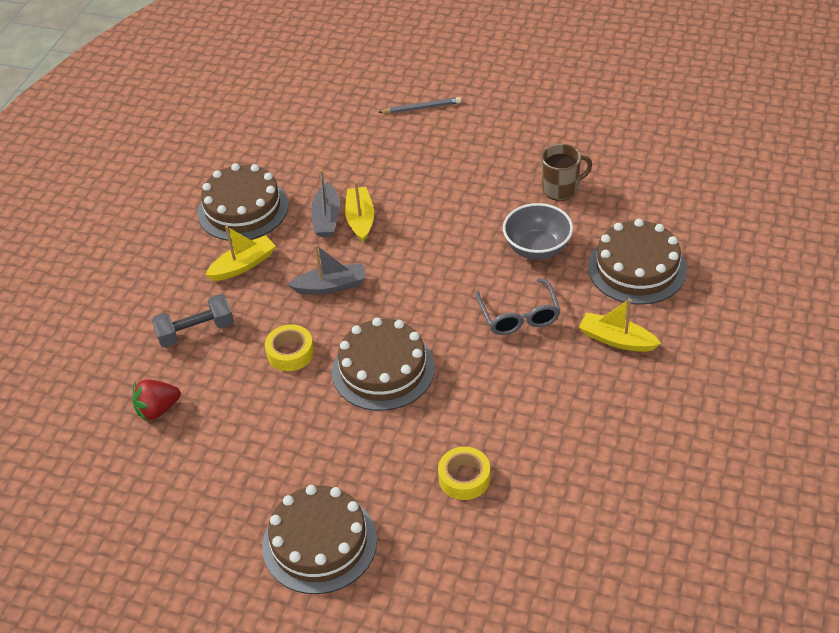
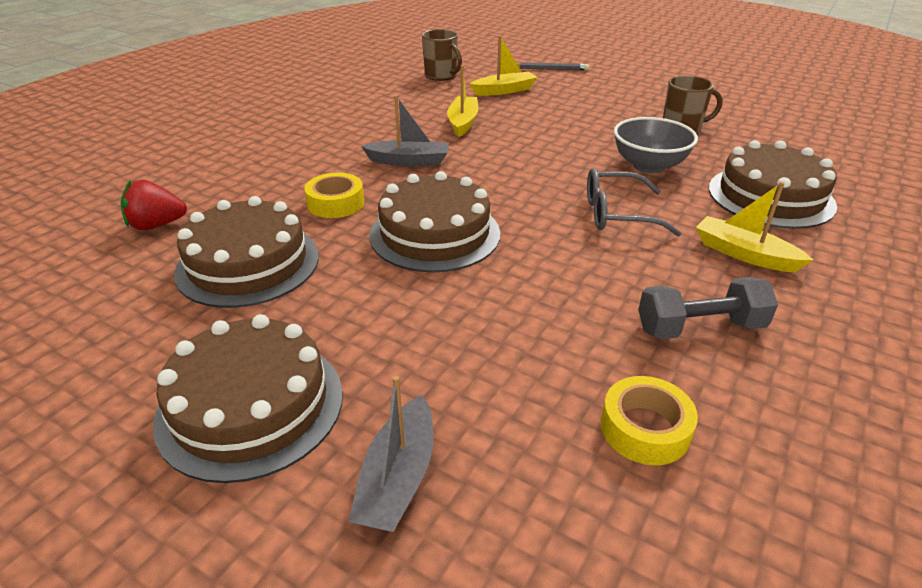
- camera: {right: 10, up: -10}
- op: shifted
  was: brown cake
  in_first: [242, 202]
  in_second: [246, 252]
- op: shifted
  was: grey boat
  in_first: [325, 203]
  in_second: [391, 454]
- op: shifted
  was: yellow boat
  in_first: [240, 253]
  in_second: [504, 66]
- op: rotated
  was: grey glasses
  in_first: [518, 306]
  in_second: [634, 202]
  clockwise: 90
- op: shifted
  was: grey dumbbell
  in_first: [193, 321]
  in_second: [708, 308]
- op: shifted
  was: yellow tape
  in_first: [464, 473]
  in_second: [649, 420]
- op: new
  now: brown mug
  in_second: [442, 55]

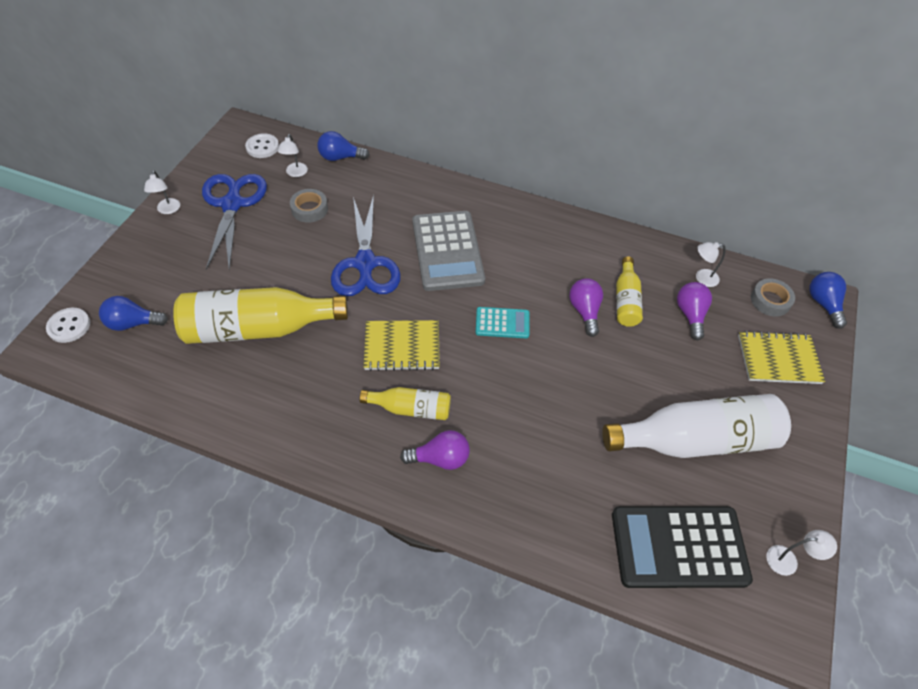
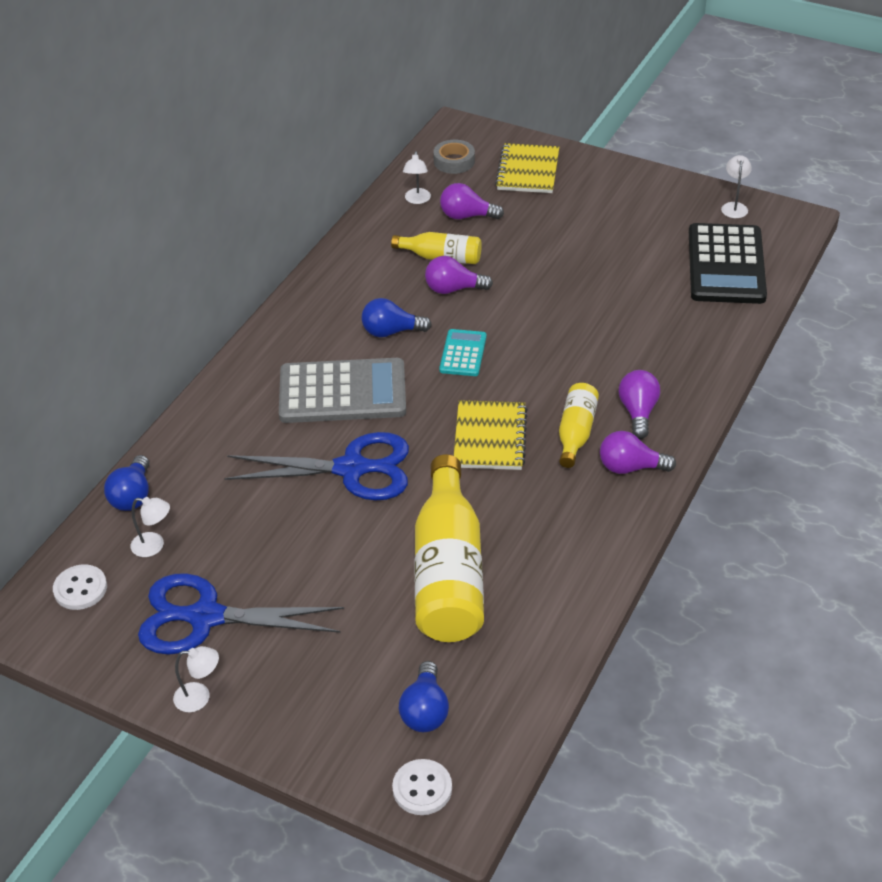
- camera: {right: -80, up: -10}
- op: gone
  was: grey tape
  in_first: [309, 206]
- op: shifted
  was: blue light bulb
  in_first: [828, 300]
  in_second: [396, 317]
- op: gone
  was: white bottle
  in_first: [696, 426]
- op: new
  now: purple light bulb
  in_second: [638, 452]

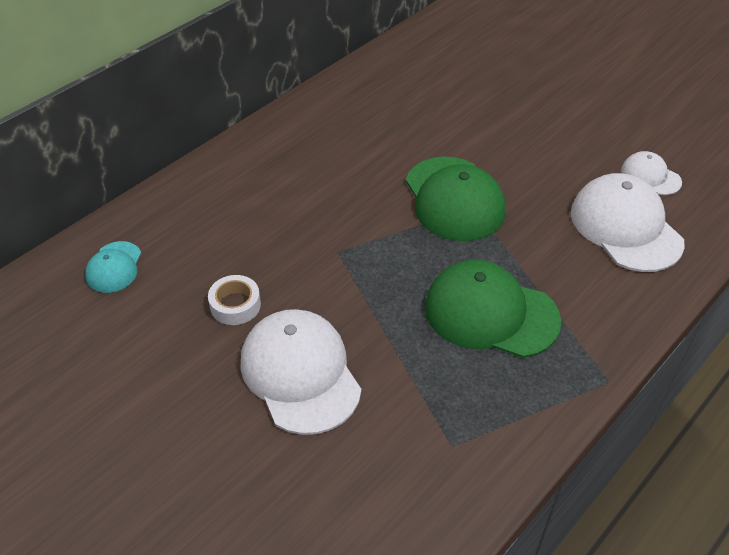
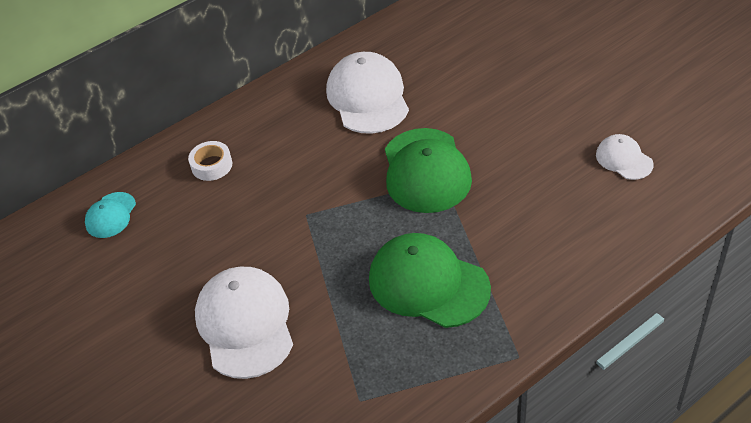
- camera: {right: 15, up: 0}
- op: shifted
  was: white cap
  in_first: [628, 222]
  in_second: [367, 93]
- op: shifted
  was: white tape
  in_first: [234, 300]
  in_second: [210, 161]

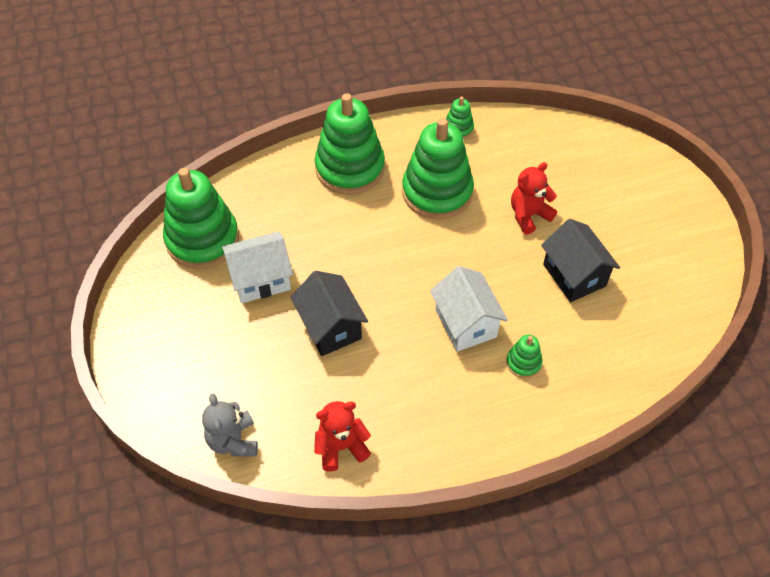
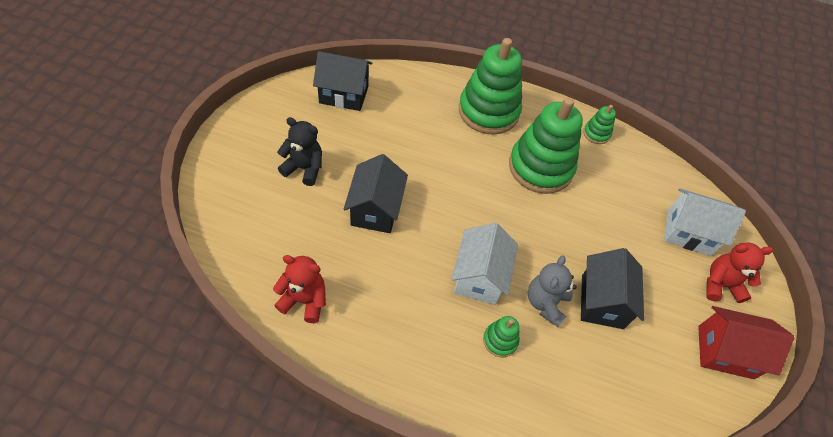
- camera: {right: 30, up: 0}
- op: shifted
  was: red teddy bear
  in_first: [534, 198]
  in_second: [739, 272]
- op: swapped
  was: green stacking toy
  now: black house
  in_first: [201, 218]
  in_second: [342, 81]
- op: shifted
  was: white house
  in_first: [257, 267]
  in_second: [705, 222]
- op: shifted
  was: grey teddy bear
  in_first: [230, 425]
  in_second: [552, 291]
- op: new
  now: black teddy bear
  in_second: [299, 151]
- op: new
  now: red house
  in_second: [746, 342]

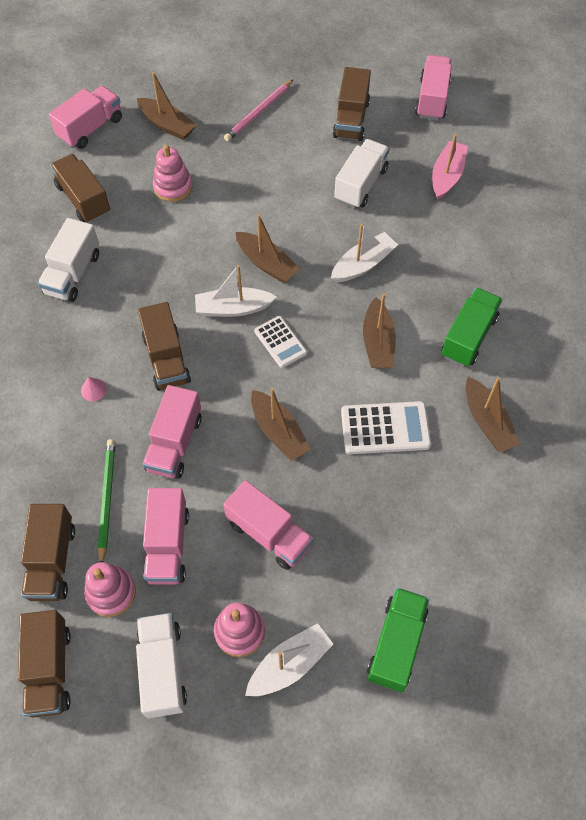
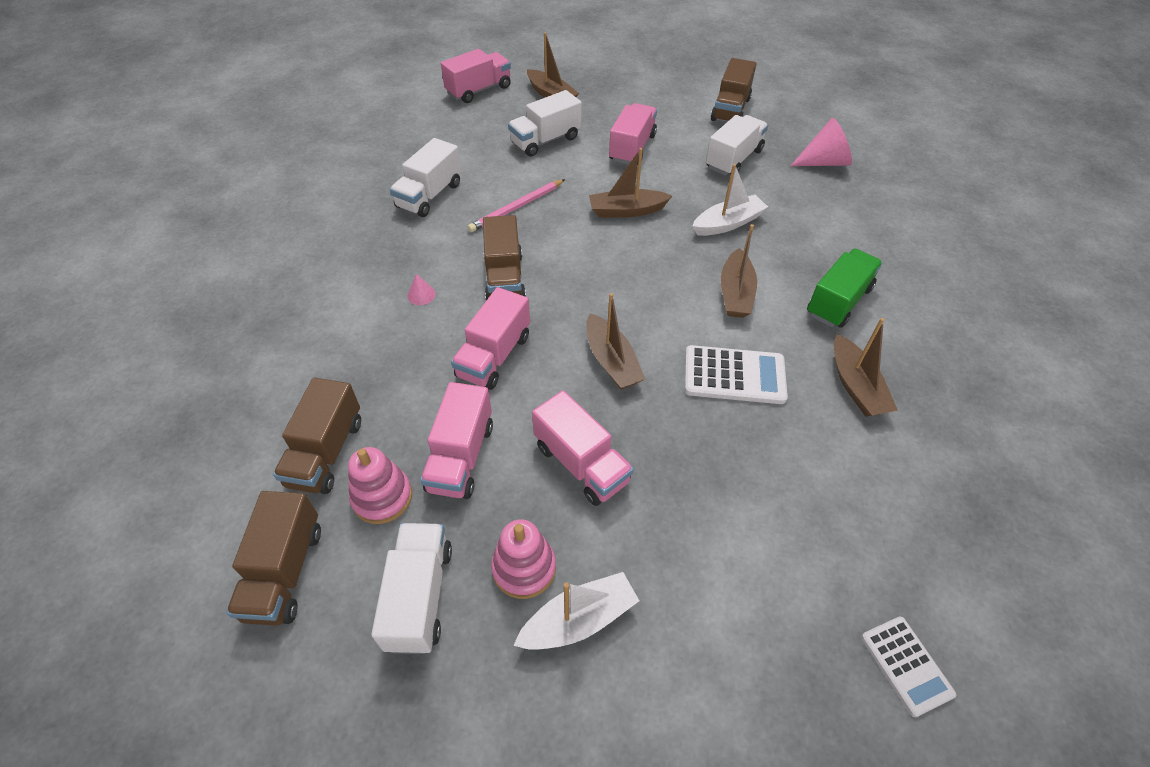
- camera: {right: 10, up: -10}
- op: shifted
  was: pink truck
  in_first: [433, 87]
  in_second: [633, 134]
- op: shifted
  was: pink pencil
  in_first: [258, 110]
  in_second: [516, 205]
- op: swapped
  was: pink boat
  now: pink cone
  in_first: [450, 167]
  in_second: [821, 142]
- op: swapped
  was: pink stacking toy
  now: white truck
  in_first: [173, 173]
  in_second: [545, 123]
- op: gone
  was: brown truck
  in_first: [80, 188]
- op: rotated
  was: brown boat
  in_first: [268, 248]
  in_second: [630, 182]
  clockwise: 120
- op: gone
  was: white boat
  in_first: [236, 291]
- op: shifted
  was: white calculator
  in_first: [280, 342]
  in_second: [908, 667]
- op: gone
  was: green pencil
  in_first: [106, 500]
- op: gone
  was: green truck
  in_first: [398, 639]

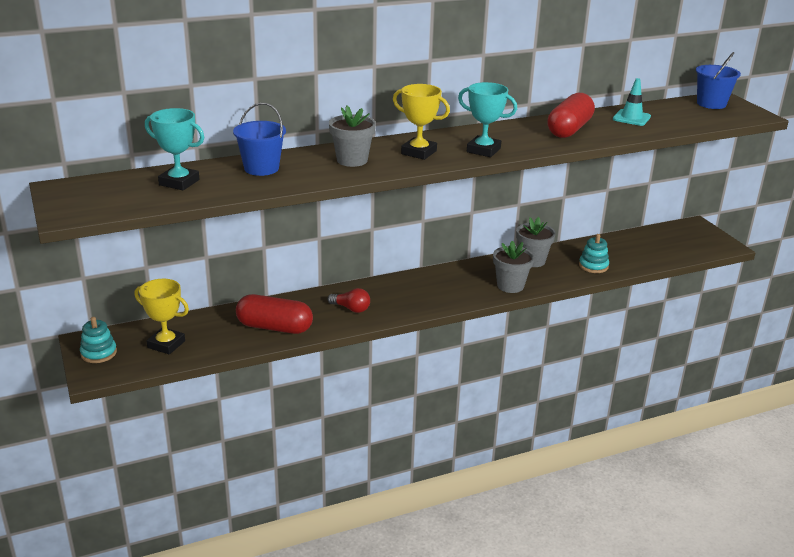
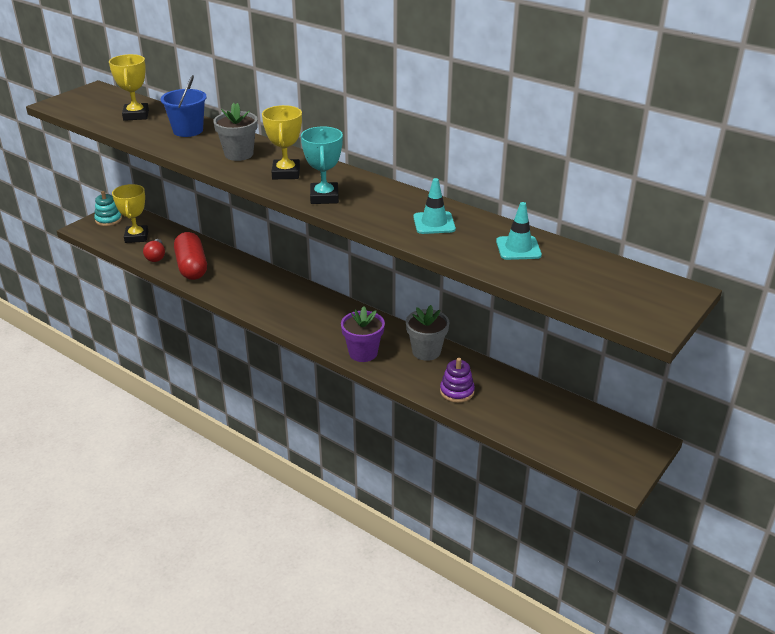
- camera: {right: 60, up: 5}
- op: gone
  was: blue bucket
  in_first: [718, 80]
- op: swapped
  was: red capsule
  now: turquoise traffic cone
  in_first: [571, 115]
  in_second: [434, 206]
- op: repainted
  was: turquoise trophy
  now: yellow trophy
  in_first: [175, 149]
  in_second: [129, 87]
- op: repainted
  was: turquoise stacking toy
  now: purple stacking toy
  in_first: [594, 253]
  in_second: [457, 380]
- op: repainted
  was: grey flower pot
  now: purple flower pot
  in_first: [513, 267]
  in_second: [363, 334]
- op: shifted
  was: red light bulb
  in_first: [348, 300]
  in_second: [154, 250]

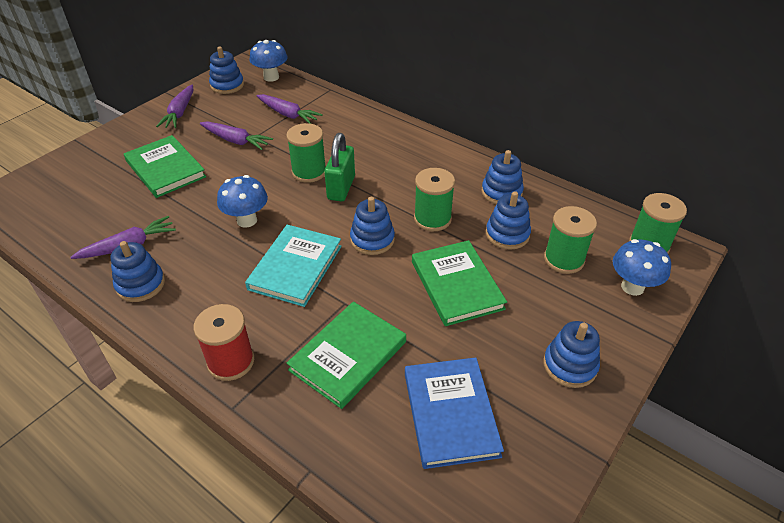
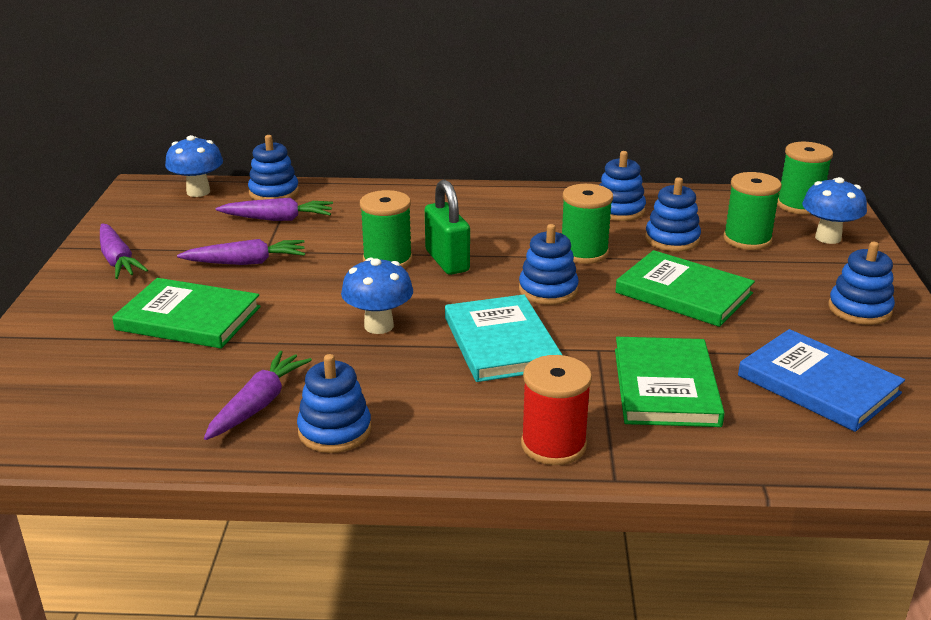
- camera: {right: -35, up: -15}
- op: shifted
  was: blue stacking toy
  in_first: [226, 70]
  in_second: [273, 167]

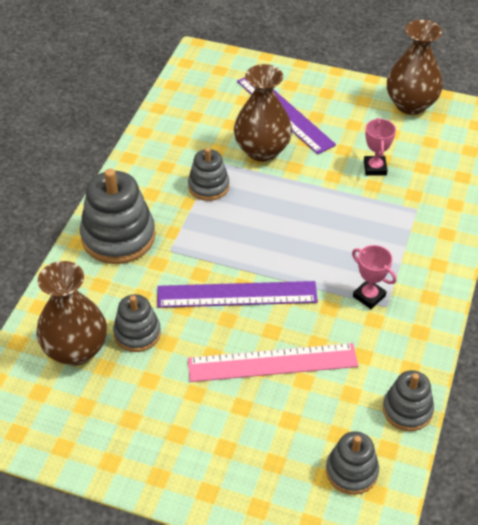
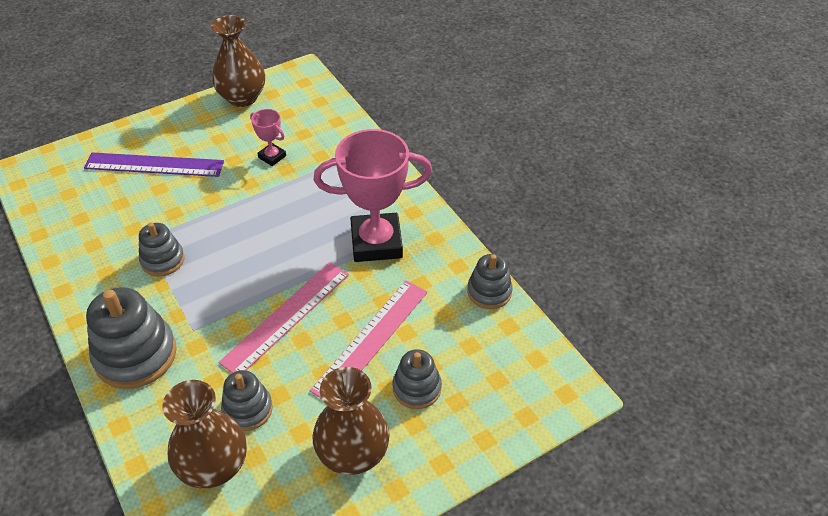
- camera: {right: -50, up: 0}
- op: shifted
  was: brown vase
  in_first: [263, 113]
  in_second: [351, 421]
- op: scaled
  was: pink trophy
  in_first: [374, 277]
  in_second: [373, 195]
  ratio: 2.17
- op: repainted
  was: purple ruler
  now: pink ruler
  in_first: [237, 294]
  in_second: [284, 317]
- op: shifted
  was: grey stacking toy
  in_first: [352, 463]
  in_second: [417, 379]

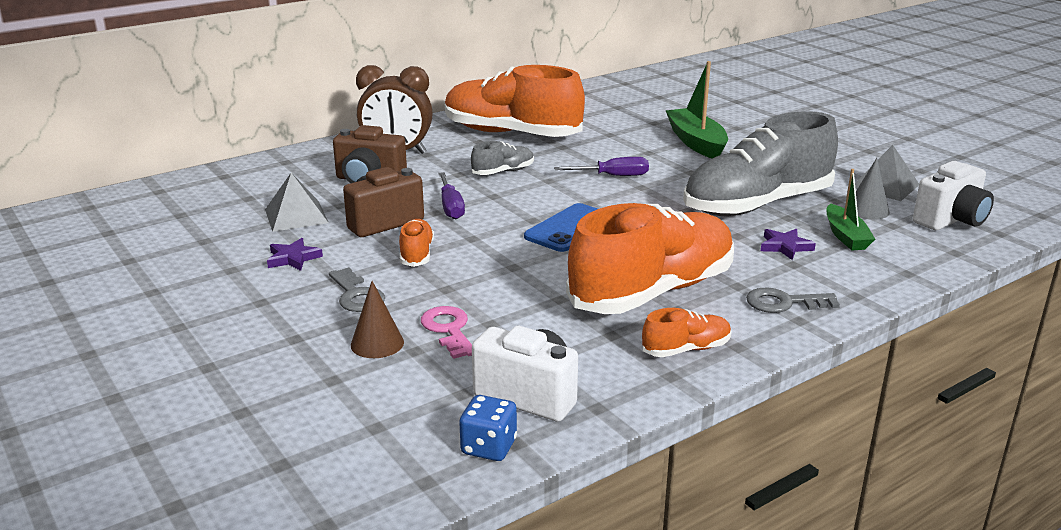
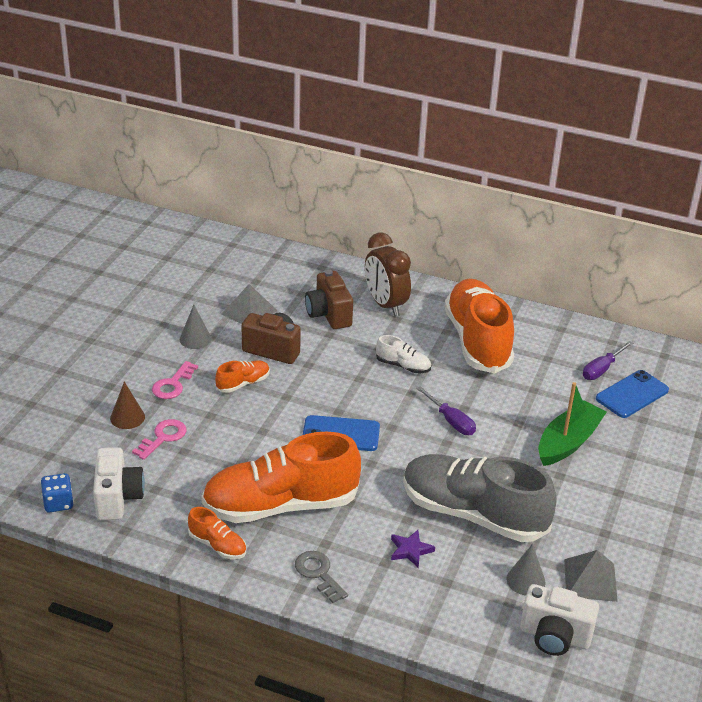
- camera: {right: 55, up: 10}
- op: repainted
  was: grey shoe
  now: white shoe
  in_first: [502, 158]
  in_second: [403, 354]
- op: gone
  was: green boat
  in_first: [851, 209]
- op: shifted
  was: purple screwdriver
  in_first: [451, 195]
  in_second: [608, 360]
- op: rotated
  was: orange shoe
  in_first: [650, 258]
  in_second: [281, 477]
  clockwise: 150
- op: swapped
  was: purple star
  now: grey cone
  in_first: [295, 254]
  in_second: [196, 327]
- op: repainted
  was: grey key
  now: pink key
  in_first: [357, 289]
  in_second: [175, 380]
- op: new
  now: blue phone
  in_second: [632, 394]

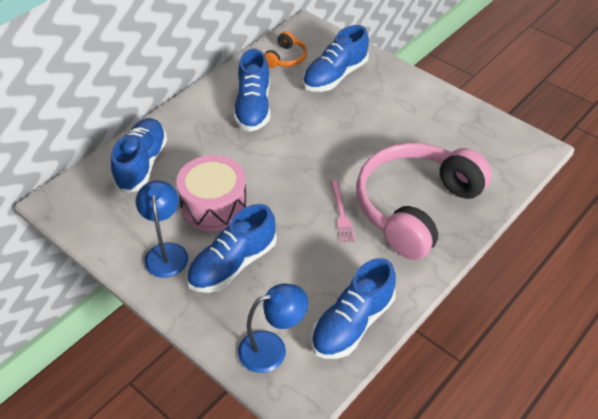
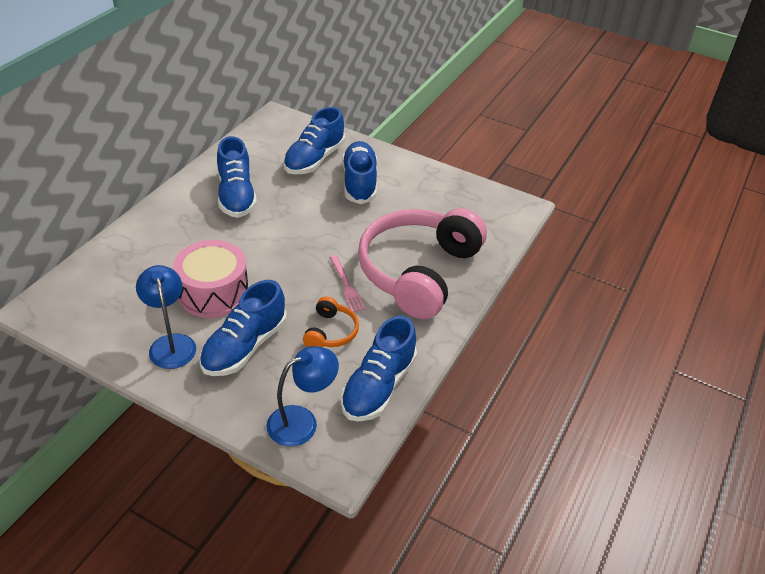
- camera: {right: -15, up: -5}
- op: shifted
  was: orange headphones
  in_first: [285, 49]
  in_second: [331, 321]
- op: shifted
  was: blue shoe
  in_first: [139, 156]
  in_second: [359, 172]

